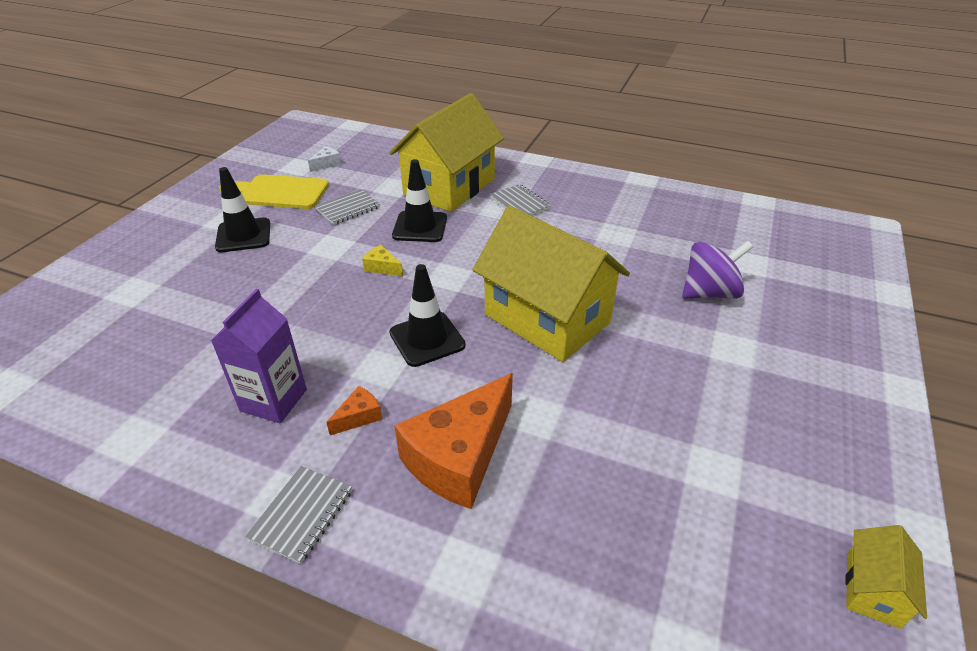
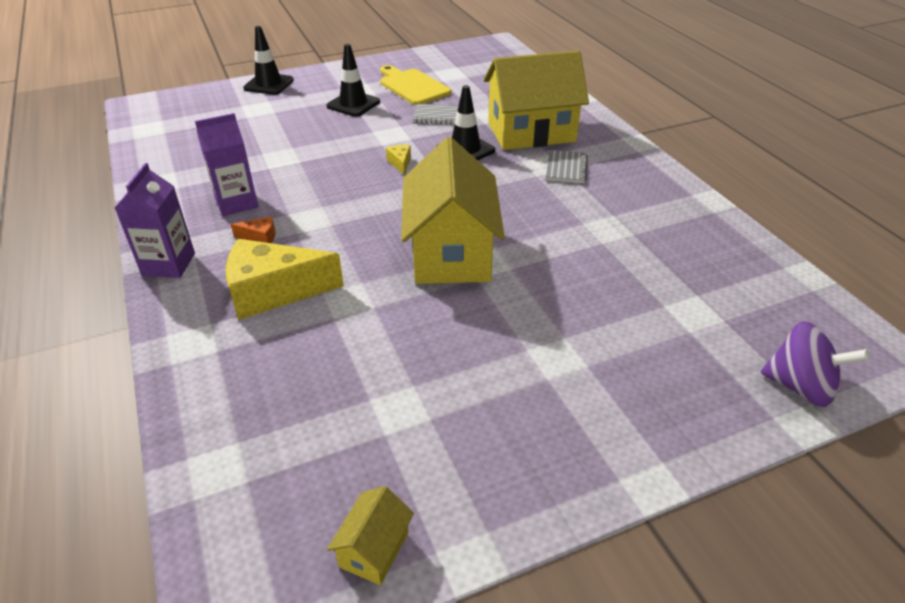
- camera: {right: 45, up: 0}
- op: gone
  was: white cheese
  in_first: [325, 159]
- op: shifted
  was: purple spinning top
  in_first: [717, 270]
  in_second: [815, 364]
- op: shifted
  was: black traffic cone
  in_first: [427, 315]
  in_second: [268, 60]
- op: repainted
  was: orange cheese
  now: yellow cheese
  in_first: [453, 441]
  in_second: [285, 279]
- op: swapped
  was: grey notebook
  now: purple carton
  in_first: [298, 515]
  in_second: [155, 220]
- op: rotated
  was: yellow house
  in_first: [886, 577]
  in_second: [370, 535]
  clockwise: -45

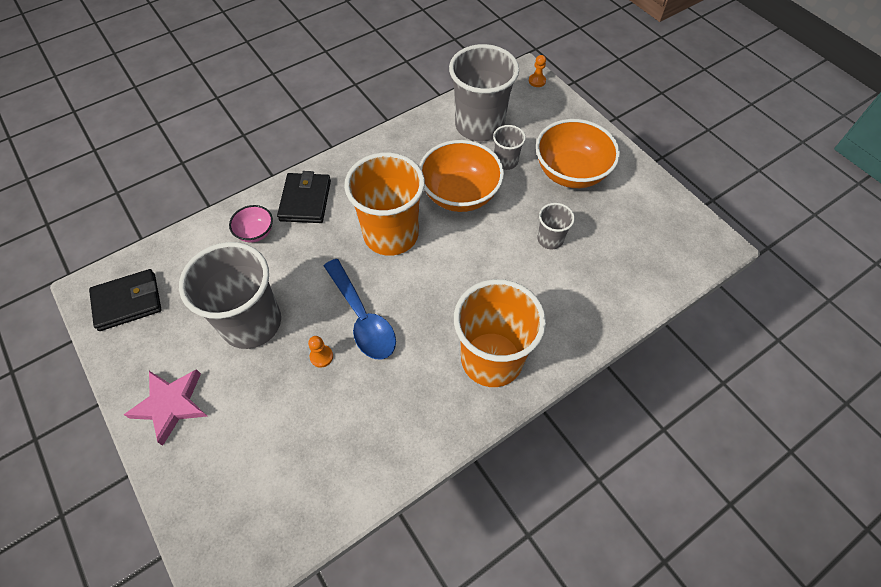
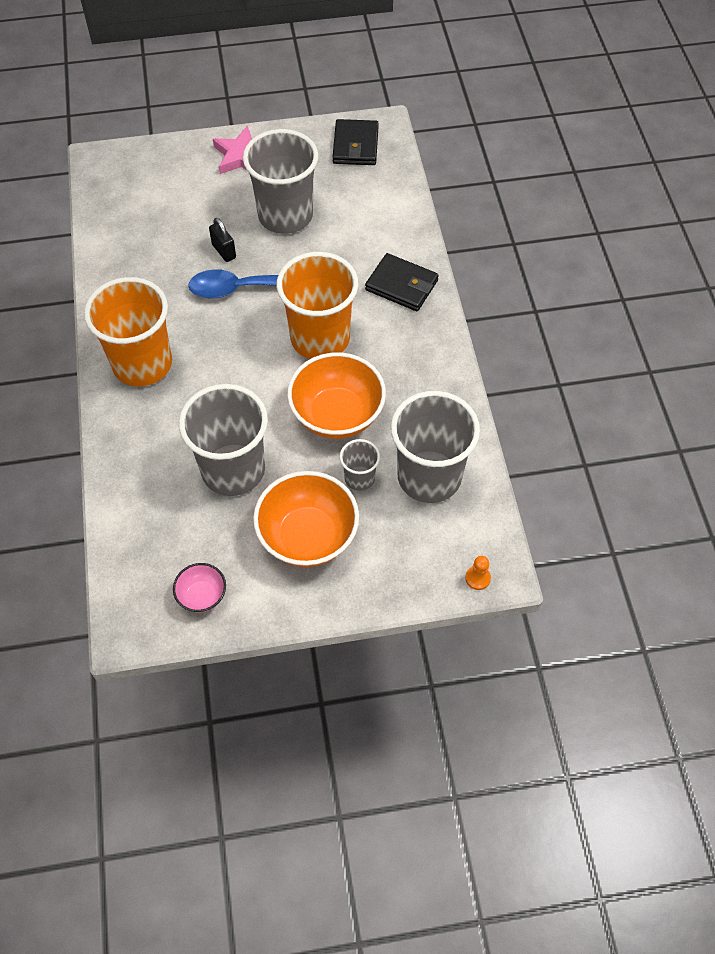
- camera: {right: 115, up: 0}
- op: scaled
  was: grey cup
  in_first: [556, 226]
  in_second: [223, 440]
  ratio: 2.12
- op: shifted
  was: pink bowl
  in_first: [251, 224]
  in_second: [199, 587]
- op: swapped
  was: orange pawn
  now: black padlock
  in_first: [320, 352]
  in_second: [222, 240]

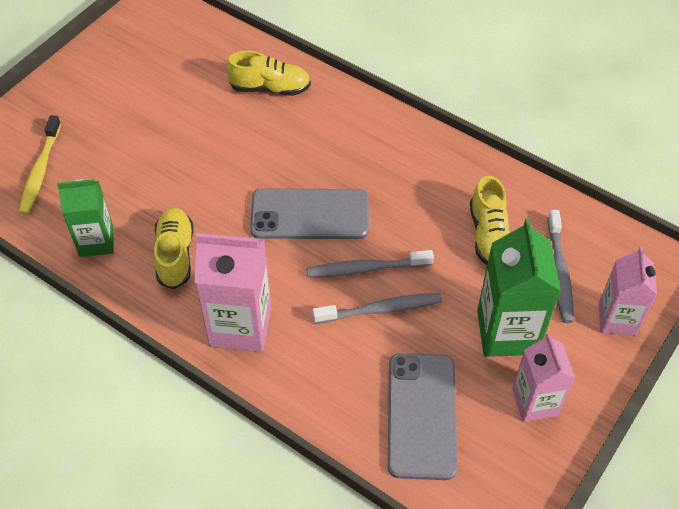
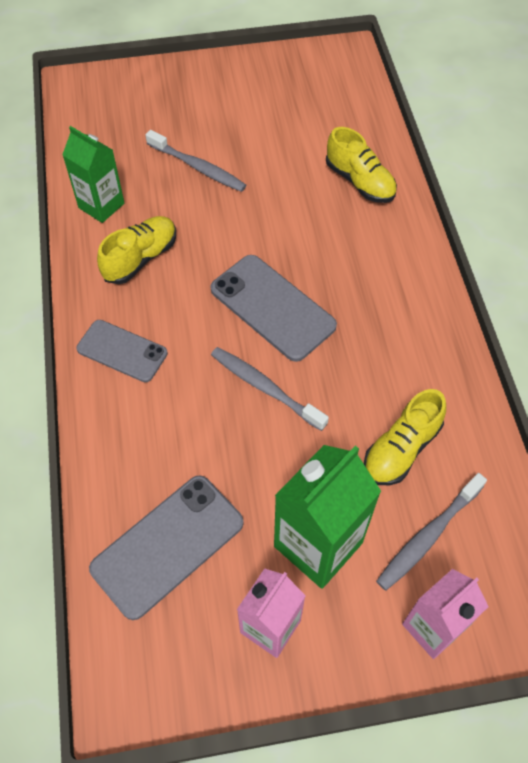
- camera: {right: 45, up: 5}
- op: gone
  was: yellow toothbrush
  in_first: [40, 165]
- op: swapped
  was: pink carton
  now: grey phone
  in_first: [233, 292]
  in_second: [122, 351]
- op: shifted
  was: grey toothbrush
  in_first: [377, 308]
  in_second: [196, 161]

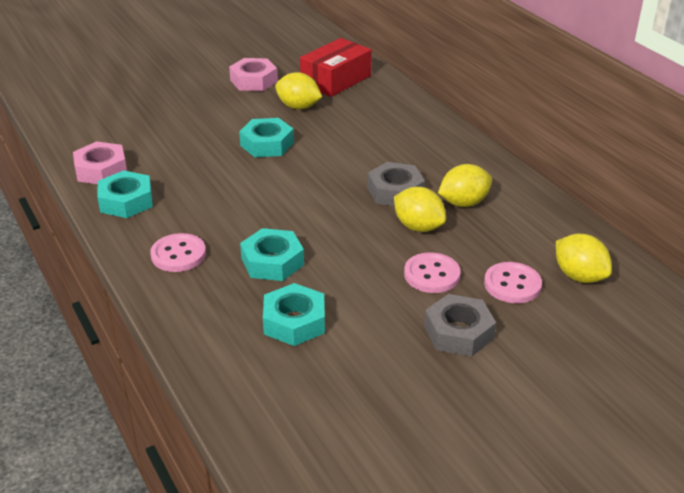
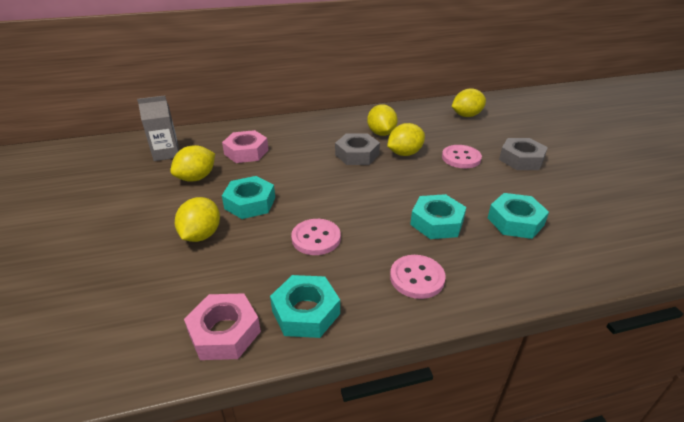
- camera: {right: -75, up: 0}
- op: swapped
  was: red box
  now: grey carton
  in_first: [336, 67]
  in_second: [158, 128]
- op: shifted
  was: pink nut
  in_first: [253, 74]
  in_second: [245, 146]
- op: shifted
  was: pink button
  in_first: [513, 282]
  in_second: [316, 237]
- op: new
  now: yellow lemon
  in_second: [197, 219]

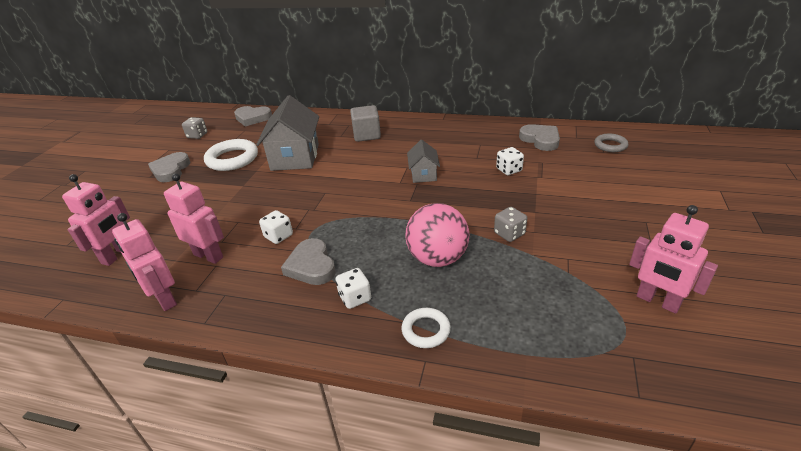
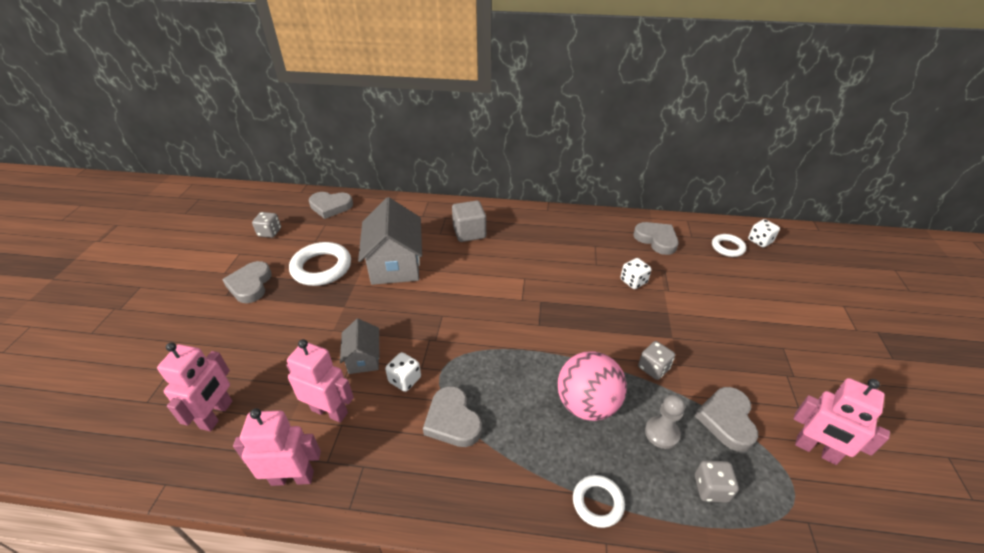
- camera: {right: -10, up: 5}
- op: repainted
  was: grey ring
  now: white ring
  in_first: [611, 143]
  in_second: [729, 245]
- op: shifted
  was: grey house
  in_first: [423, 161]
  in_second: [359, 346]
- op: rotated
  was: pink robot
  in_first: [144, 262]
  in_second: [277, 447]
  clockwise: 135
- op: shifted
  was: white dice
  in_first: [353, 288]
  in_second: [764, 233]
- op: new
  now: grey heart
  in_second: [726, 419]
- op: new
  now: grey pawn
  in_second: [665, 422]
- op: new
  now: grey dice
  in_second: [717, 481]

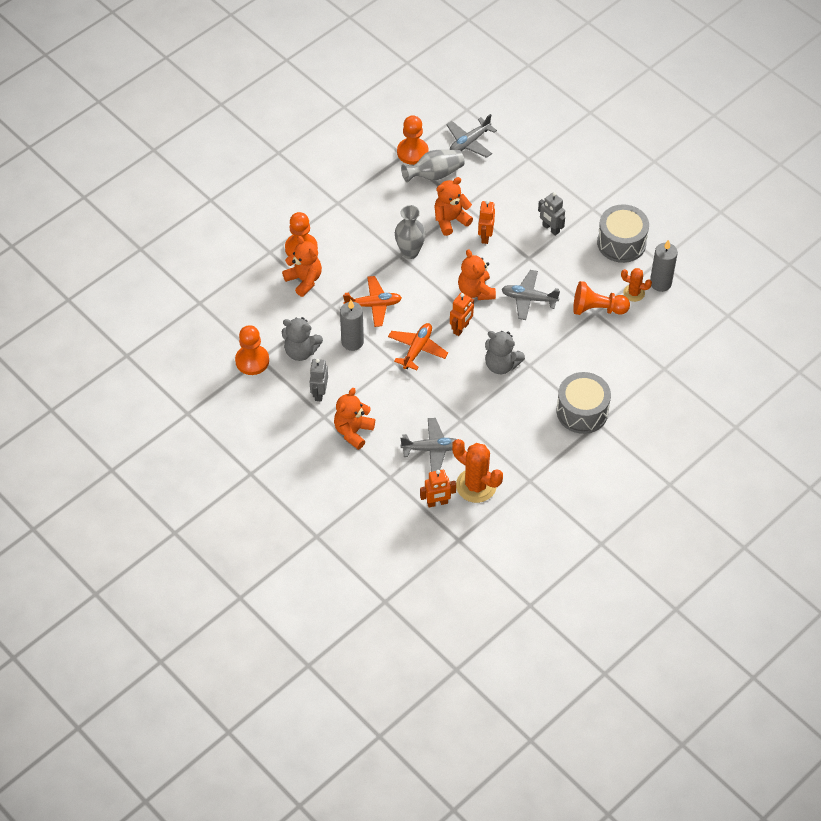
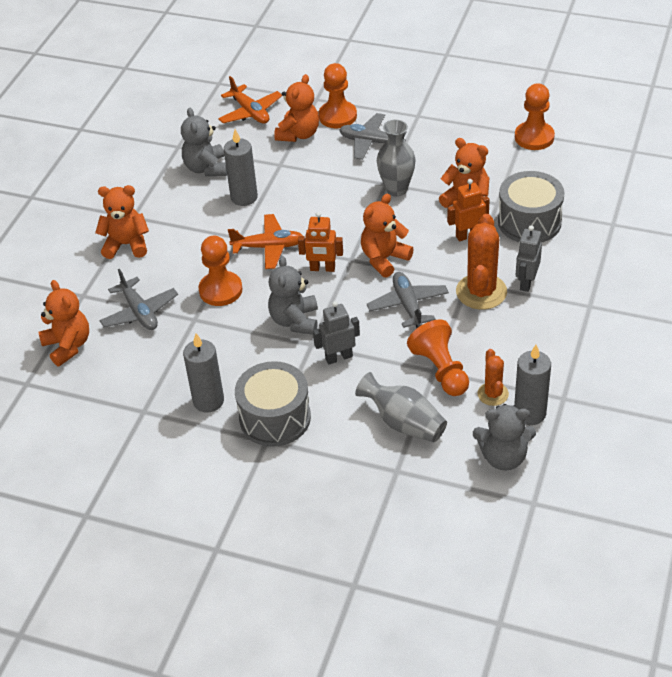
- camera: {right: 65, up: -10}
- op: shifted
  was: grey plane
  in_first: [471, 136]
  in_second: [373, 136]
- op: shifted
  was: grey vase
  in_first: [433, 166]
  in_second: [401, 407]
- op: shifted
  was: grey drum
  in_first: [623, 233]
  in_second: [531, 206]
- op: shifted
  was: orange plane
  in_first: [372, 301]
  in_second: [250, 99]
- op: shifted
  was: orange pawn
  in_first: [252, 350]
  in_second: [220, 271]
- op: shifted
  was: grey robot
  in_first: [319, 380]
  in_second: [336, 332]
- op: shifted
  was: orange cactus
  in_first: [477, 471]
  in_second: [481, 262]
- op: swapped
  was: orange robot
  now: orange teddy bear
  in_first: [438, 489]
  in_second: [63, 323]
- op: new
  now: grey candle
  in_second: [203, 373]
- op: new
  now: grey teddy bear
  in_second: [504, 437]

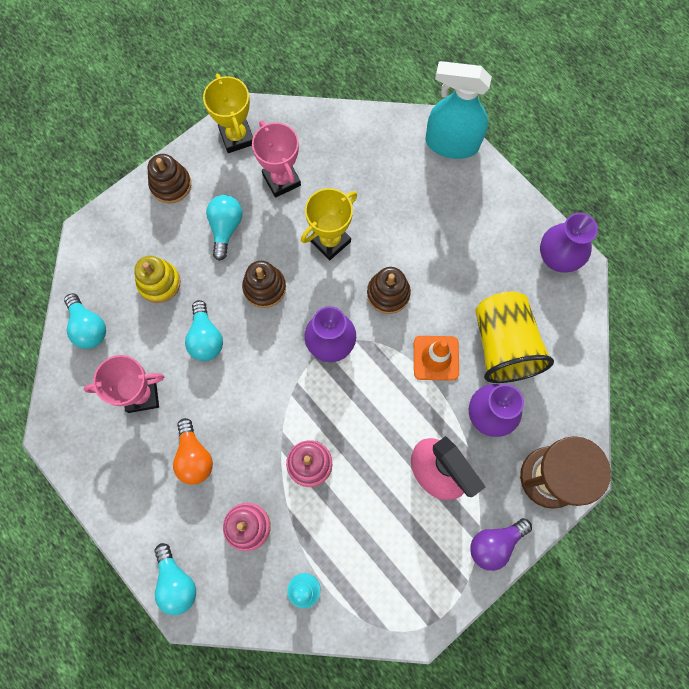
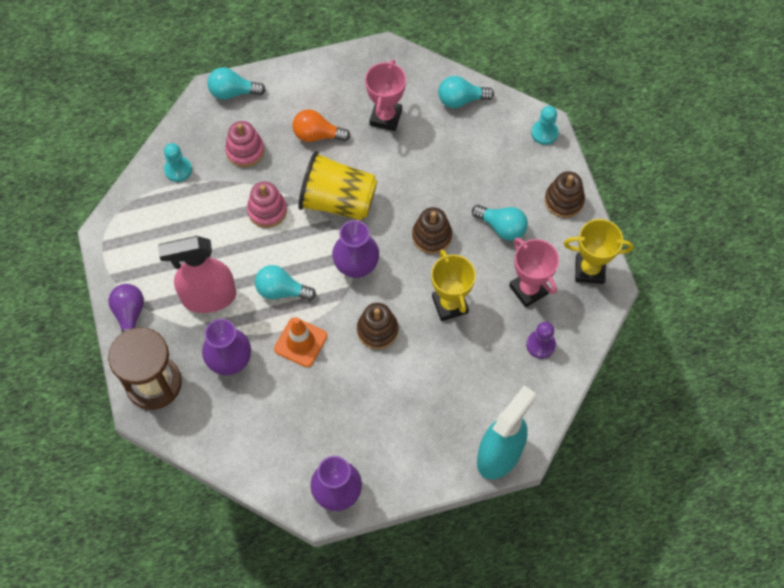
- camera: {right: 115, up: -10}
- op: rotated
  was: pink trophy
  in_first: [276, 159]
  in_second: [534, 272]
  clockwise: 60
- op: gone
  was: yellow stacking toy
  in_first: [157, 279]
- op: shifted
  was: yellow cup
  in_first: [514, 337]
  in_second: [337, 186]
- op: shifted
  was: turquoise light bulb
  in_first: [204, 330]
  in_second: [285, 283]
- op: new
  now: turquoise pawn
  in_second: [545, 125]
- op: new
  now: purple pawn
  in_second: [541, 340]

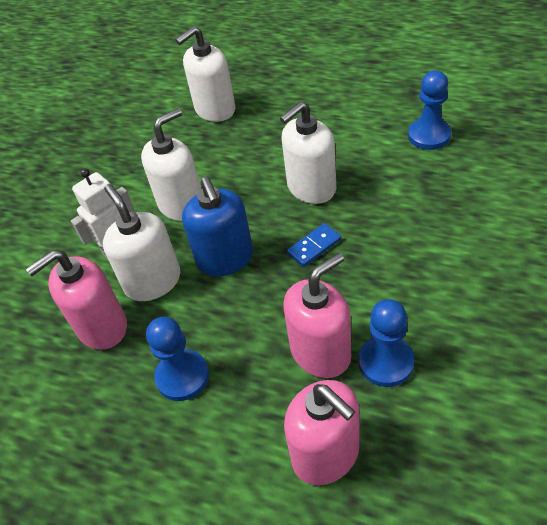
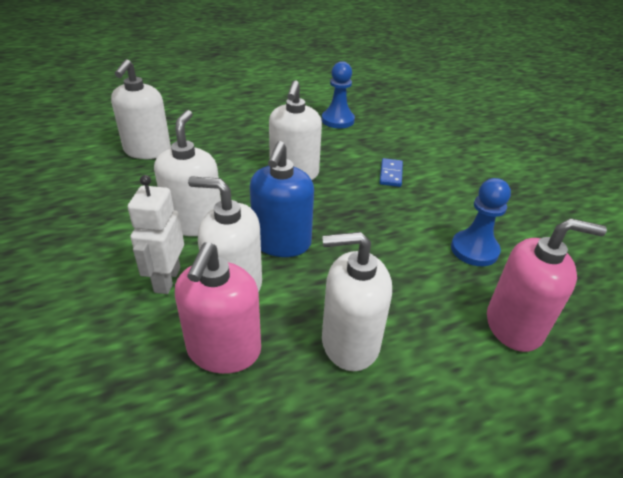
- camera: {right: -50, up: -10}
- op: rotated
  was: blue soap dispenser
  in_first: [217, 226]
  in_second: [282, 199]
  clockwise: 75
- op: shifted
  was: blue domino
  in_first: [314, 245]
  in_second: [391, 172]
- op: gone
  was: pink soap dispenser
  in_first: [317, 315]
- op: swapped
  was: blue pawn
  now: white soap dispenser
  in_first: [177, 359]
  in_second: [357, 301]

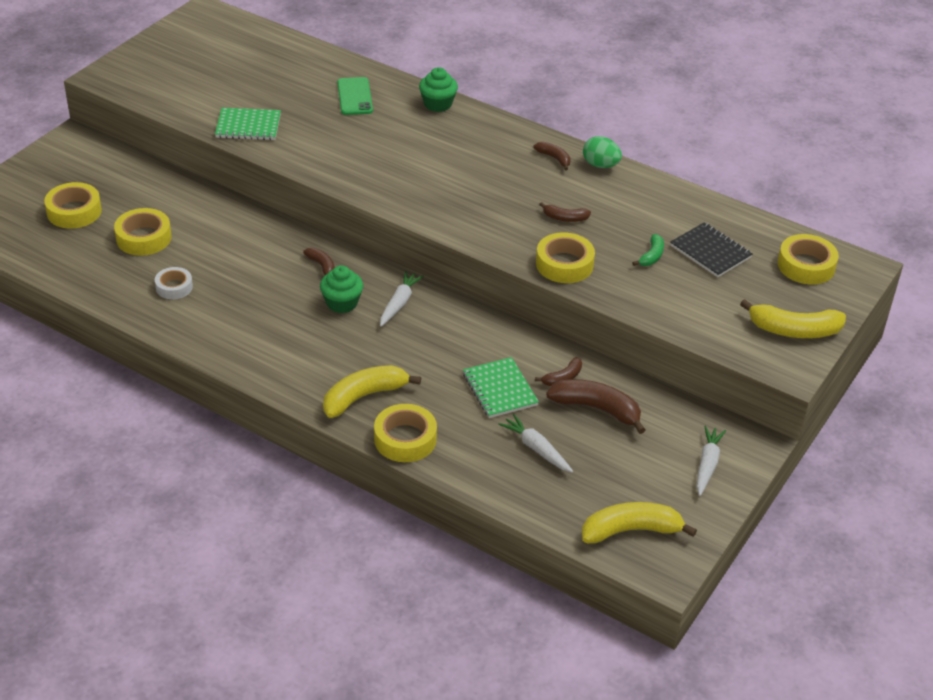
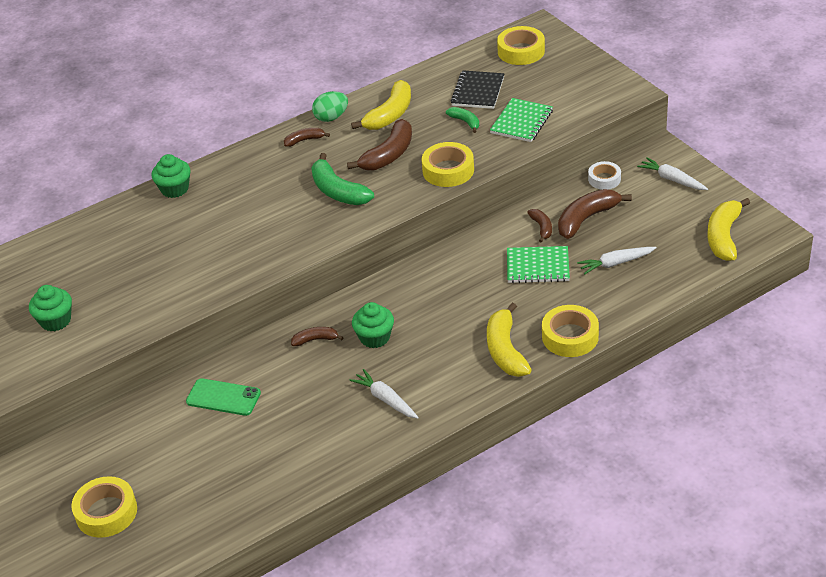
- camera: {right: -60, up: 0}
- op: shifted
  was: green phone
  in_first: [355, 96]
  in_second: [223, 397]
- op: shifted
  was: green notebook
  in_first: [248, 124]
  in_second: [521, 120]
- op: scaled
  was: brown banana
  in_first: [565, 212]
  in_second: [379, 145]
  ratio: 1.85
- op: gone
  was: yellow tape
  in_first: [143, 232]
- op: rotated
  was: black notebook
  in_first: [711, 249]
  in_second: [477, 89]
  clockwise: -60
- op: shifted
  was: white tape
  in_first: [174, 283]
  in_second: [604, 175]
- op: shifted
  was: white carrot
  in_first: [402, 299]
  in_second: [384, 394]
- op: shifted
  was: yellow banana
  in_first: [793, 318]
  in_second: [381, 105]
- op: new
  now: green banana
  in_second: [342, 179]
- op: new
  now: green cupcake
  in_second: [50, 308]

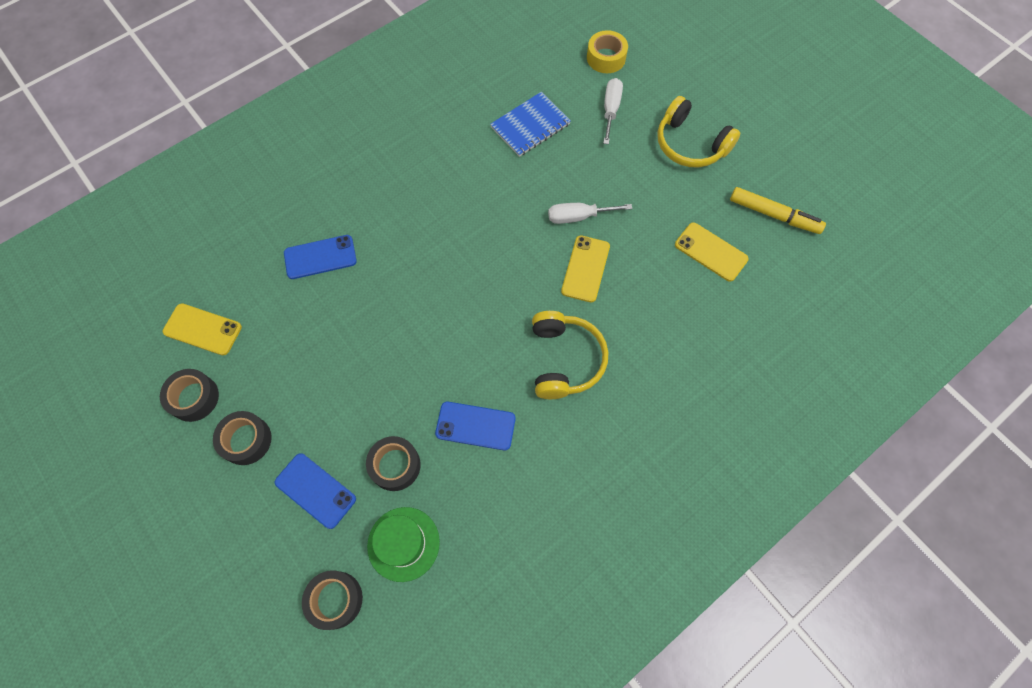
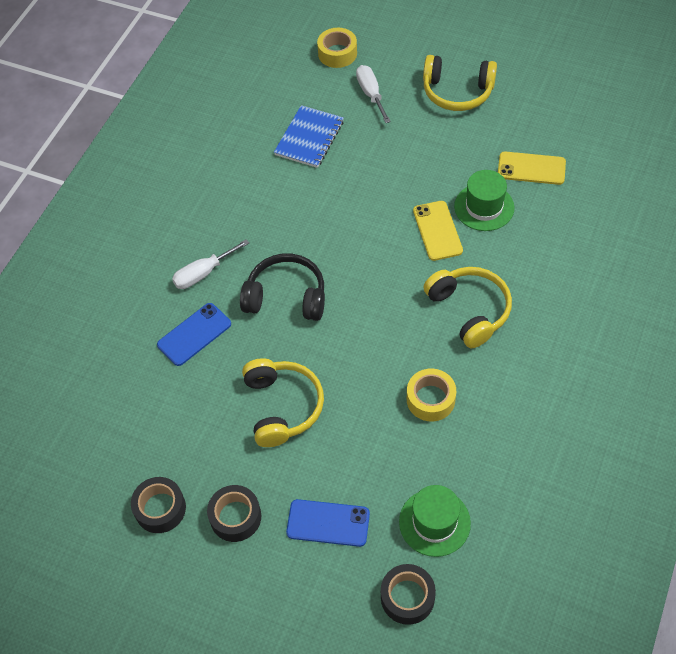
- camera: {right: -25, up: -10}
- op: gone
  was: yellow marker
  in_first: [778, 210]
- op: shifted
  was: white screwdriver
  in_first: [590, 213]
  in_second: [210, 264]
- op: gone
  was: yellow phone
  in_first: [202, 329]
- op: swapped
  was: blue phone
  now: yellow tape
  in_first: [475, 426]
  in_second: [431, 395]
- op: gone
  was: black tape
  in_first: [393, 463]
- op: new
  now: green hat
  in_second: [484, 200]
- op: new
  now: black headphones
  in_second: [282, 287]
- op: new
  now: yellow headphones
  in_second: [283, 402]

